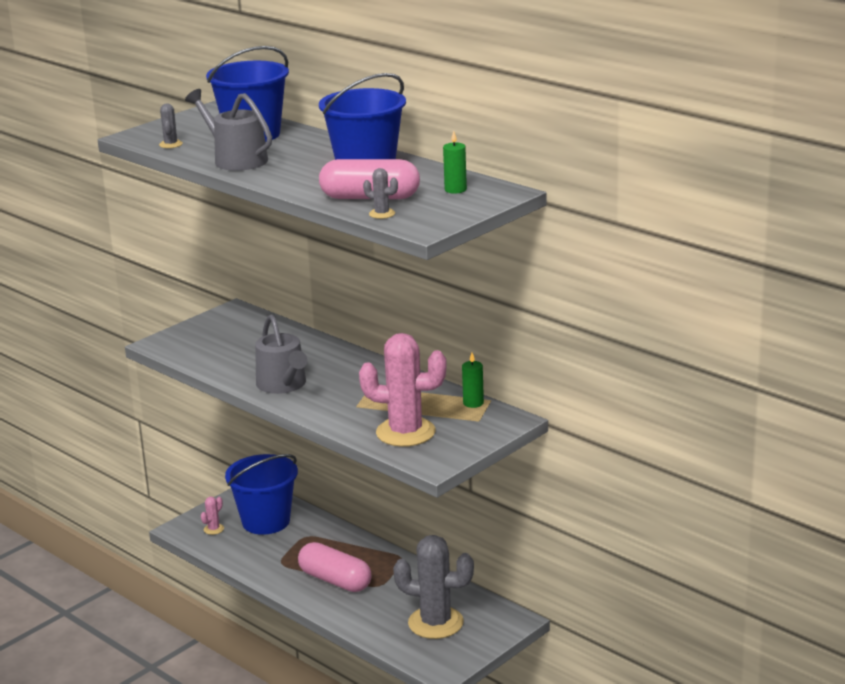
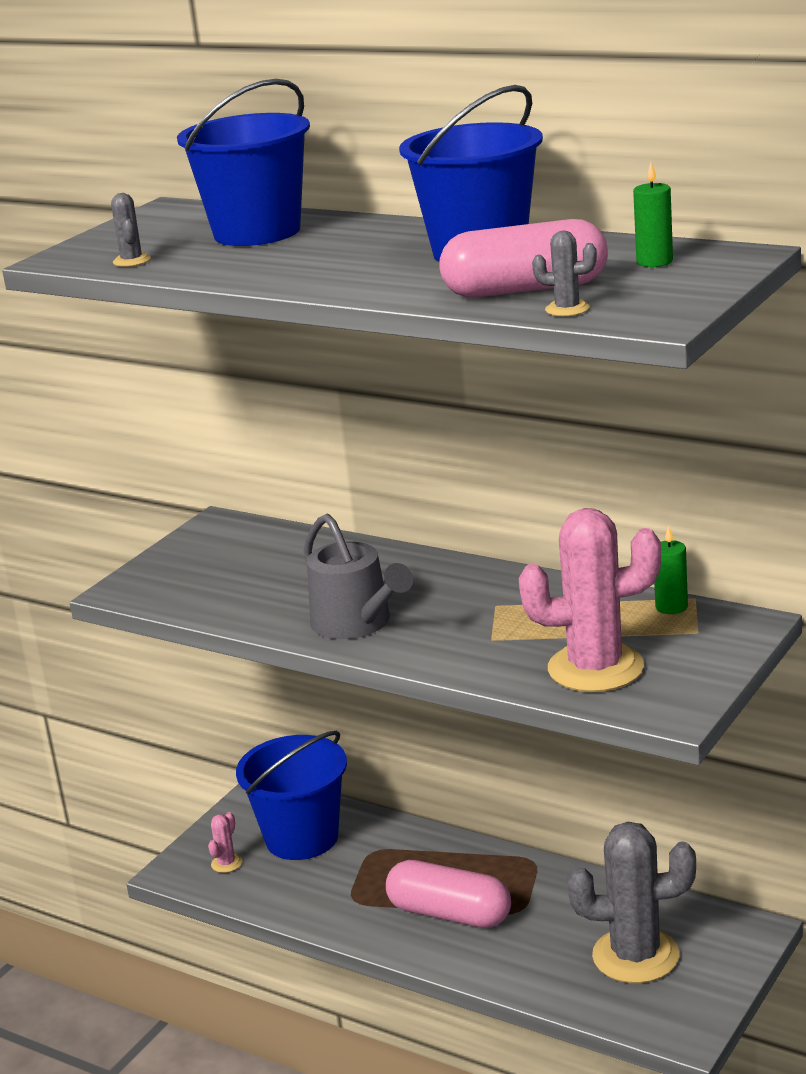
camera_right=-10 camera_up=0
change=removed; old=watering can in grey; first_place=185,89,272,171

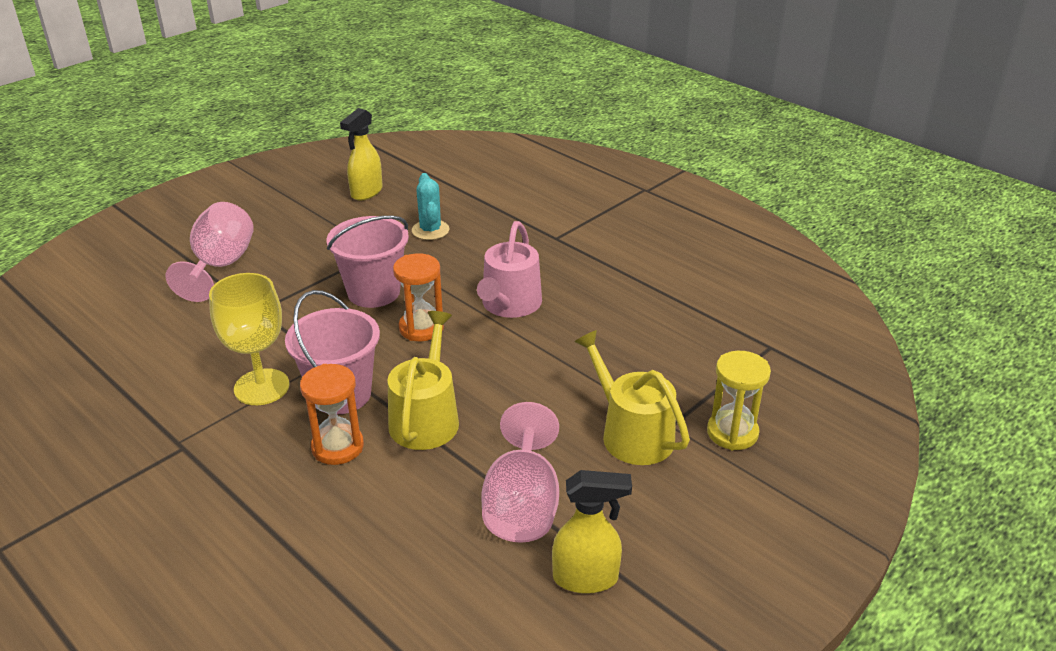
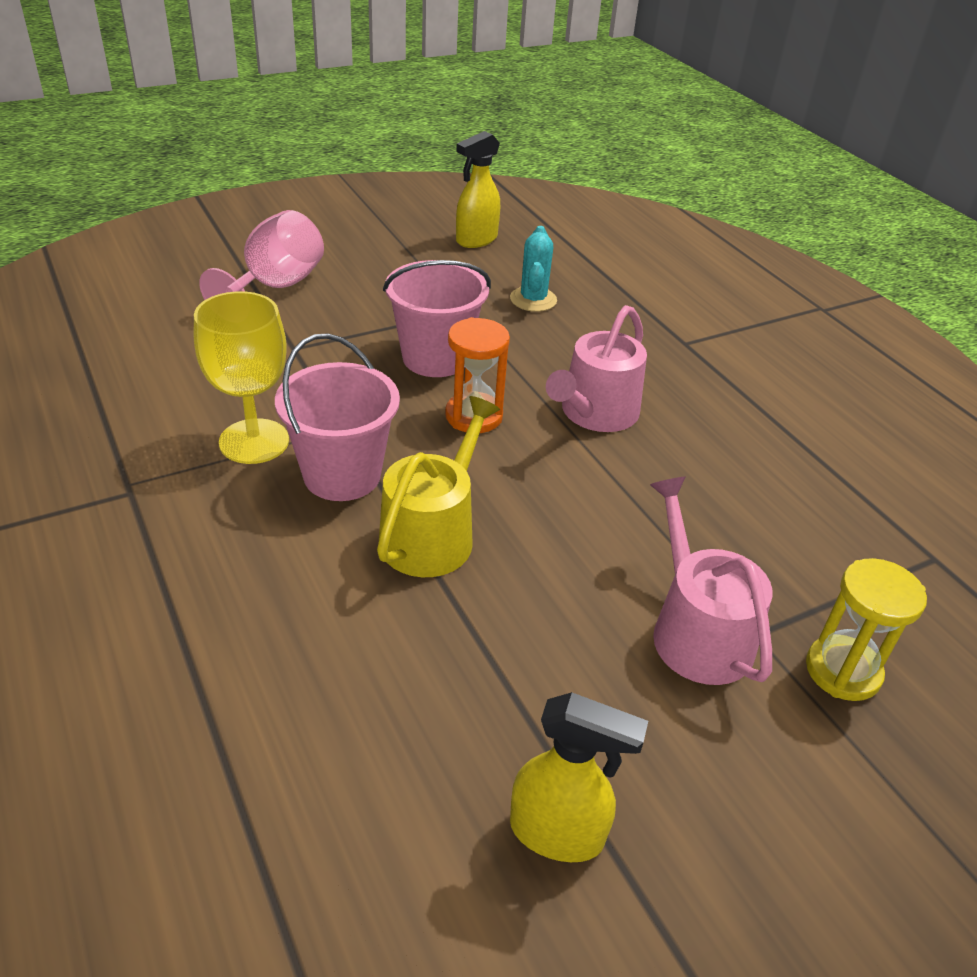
camera_right=15 camera_up=5
change=removed; old=hourglass in orange; first_place=300,364,364,465
change=removed; old=goblet in pink; first_place=482,402,559,543
change=recoloured; old=watering can in yellow; new=watering can in pink; first_place=574,330,690,465; second_place=650,477,773,685

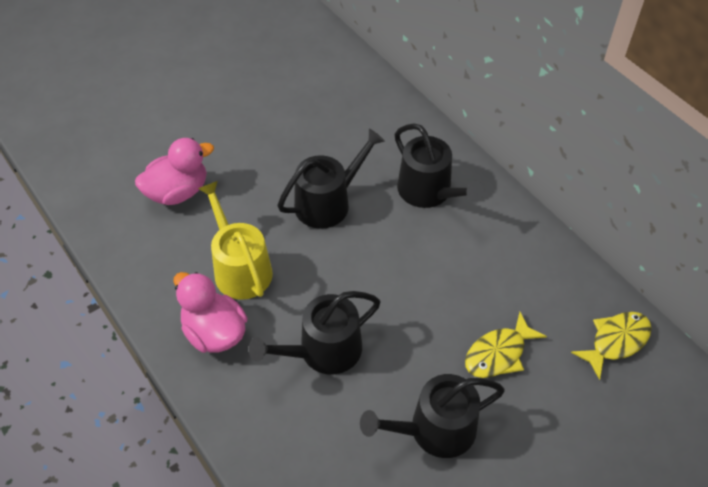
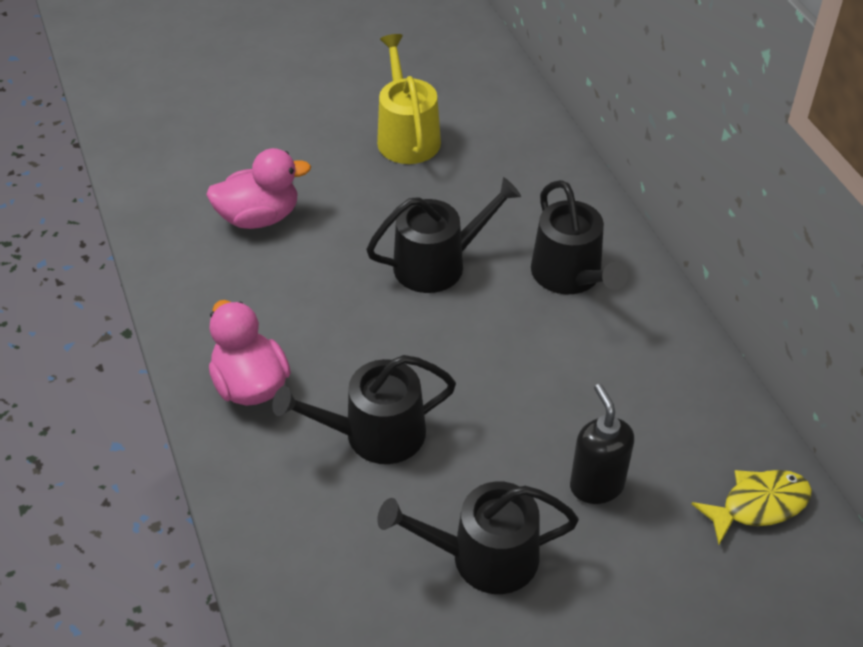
camera_right=15 camera_up=-5
change=moved; old=watering can in yellow; first_place=198,181,273,300; second_place=377,34,441,164
change=replaced; old=fish in yellow; new=soap dispenser in black; first_place=465,312,547,378; second_place=570,384,634,504

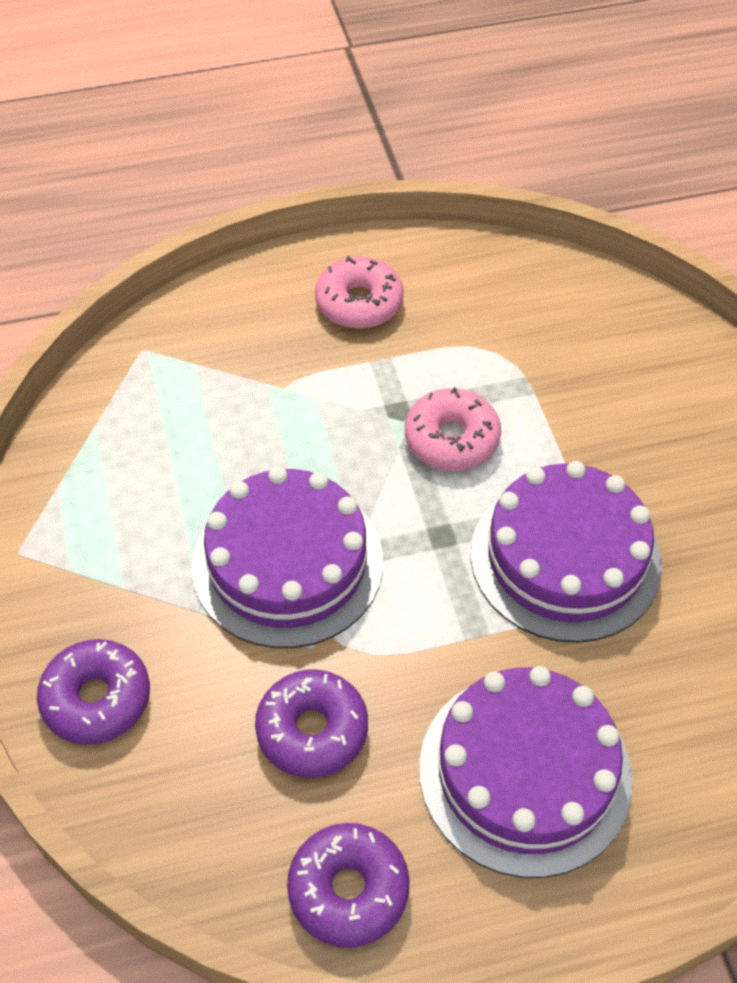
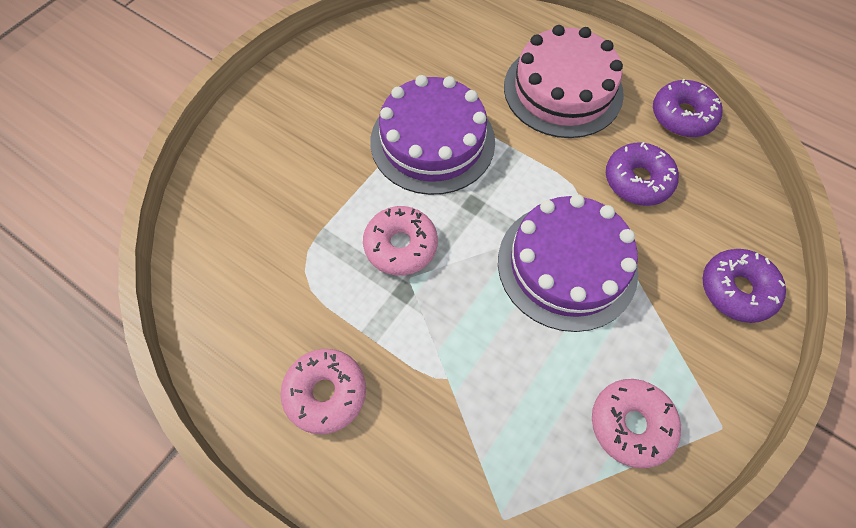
camera_right=-130 camera_up=10
change=recoloured; old=cake in purple; new=cake in pink; first_place=419,666,633,878; second_place=504,25,624,138
change=added; new=donut in pink; second_place=592,379,681,468

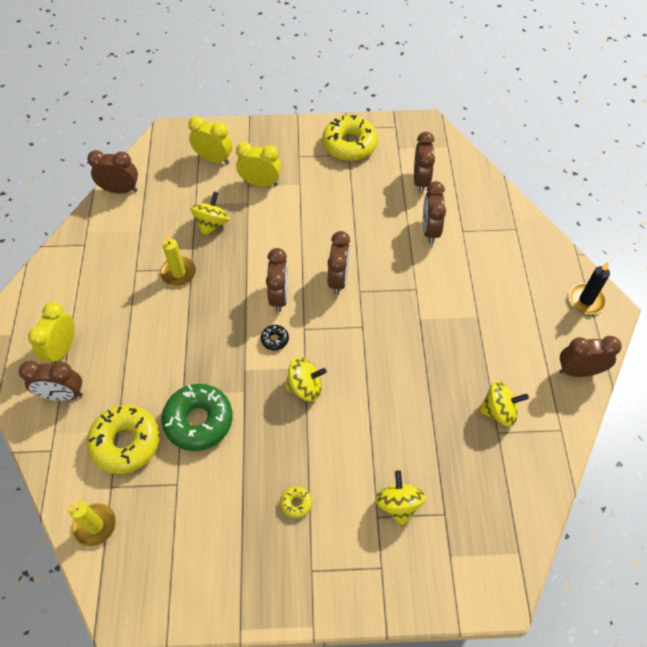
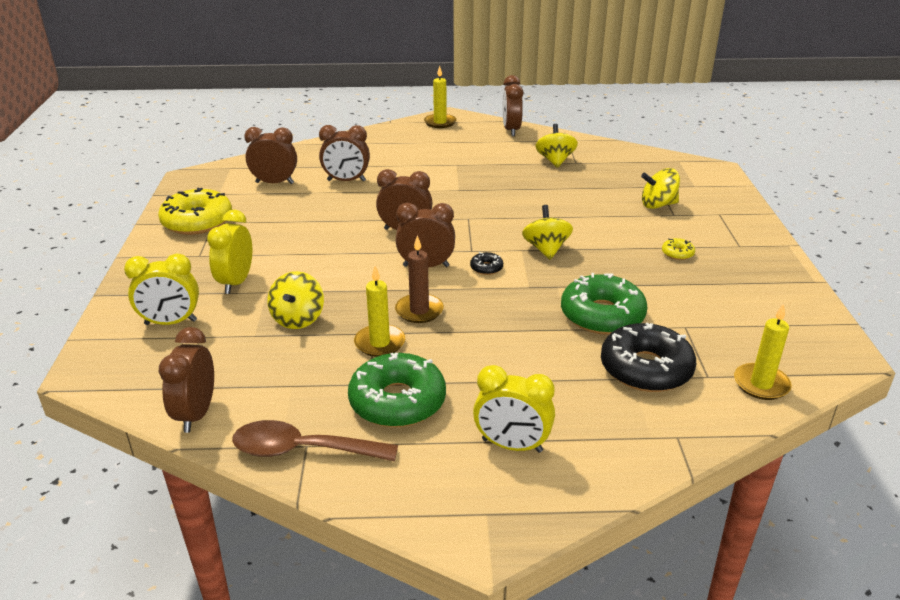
camera_right=-90 camera_up=-25
change=removed; old=clock in brown; first_place=19,360,83,401
change=recoloured; old=donut in yellow; new=donut in black; first_place=87,405,160,474; second_place=601,323,696,392
change=turned; old=clock in yellow; first_place=188,116,233,164; second_place=124,254,199,325; degrees=-120
change=turned; old=spinning top in yellow; first_place=190,192,230,236; second_place=268,271,324,329; degrees=-105
change=recoloured; old=candle in black; new=candle in yellow; first_place=569,262,610,314; second_place=424,66,456,128
change=added; new=spoon in brown; second_place=232,420,398,461
change=added; new=donut in green; second_place=348,353,446,427
change=added; new=candle in brown; second_place=395,235,444,323

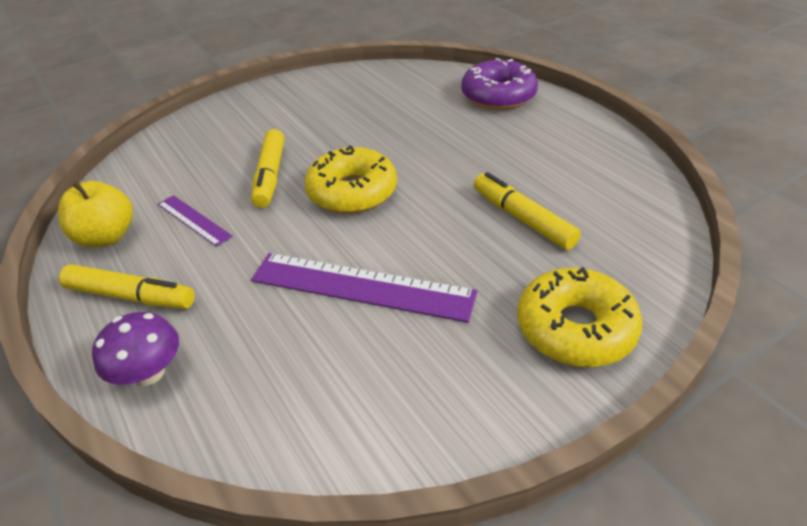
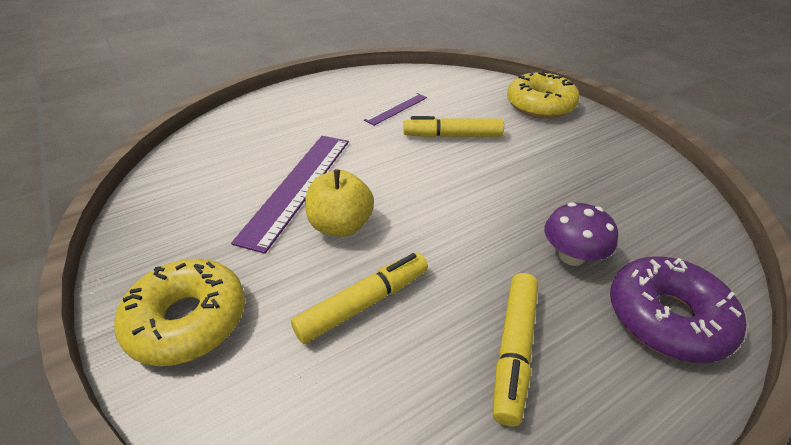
camera_right=90 camera_up=0
change=moved; old=apple in yellow; first_place=58,181,133,247; second_place=305,169,374,237
change=moved; old=marker in yellow; first_place=59,264,195,309; second_place=493,273,538,426
change=moved; old=mushroom in purple; first_place=92,312,179,386; second_place=544,202,618,266
change=moved; old=donut in yellow; first_place=304,146,397,214; second_place=507,71,580,119

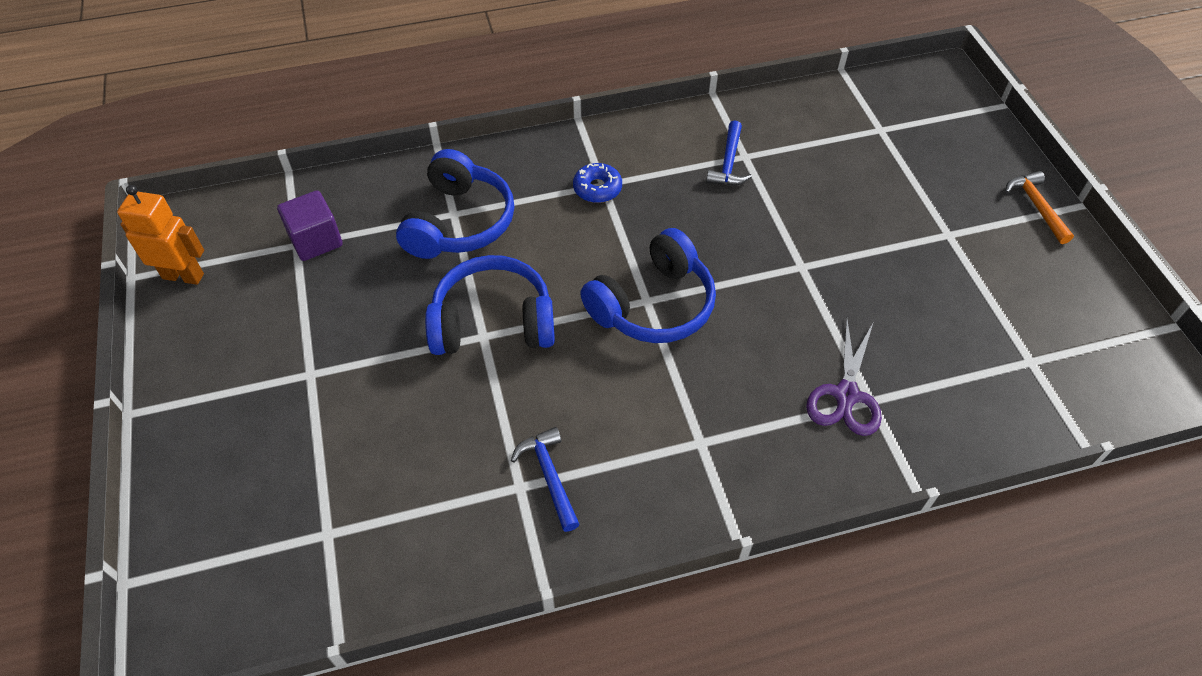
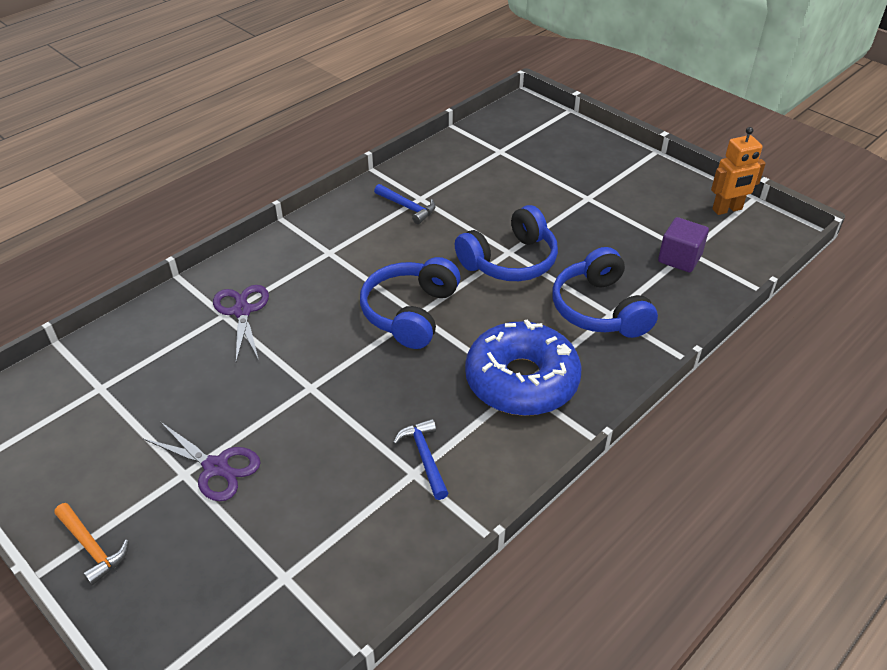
camera_right=150 camera_up=-10
change=resized; old=donut in blue; first_place=573,163,622,203; second_place=465,319,582,416; factor=2.38
change=added; new=scissors in purple; second_place=143,422,261,501

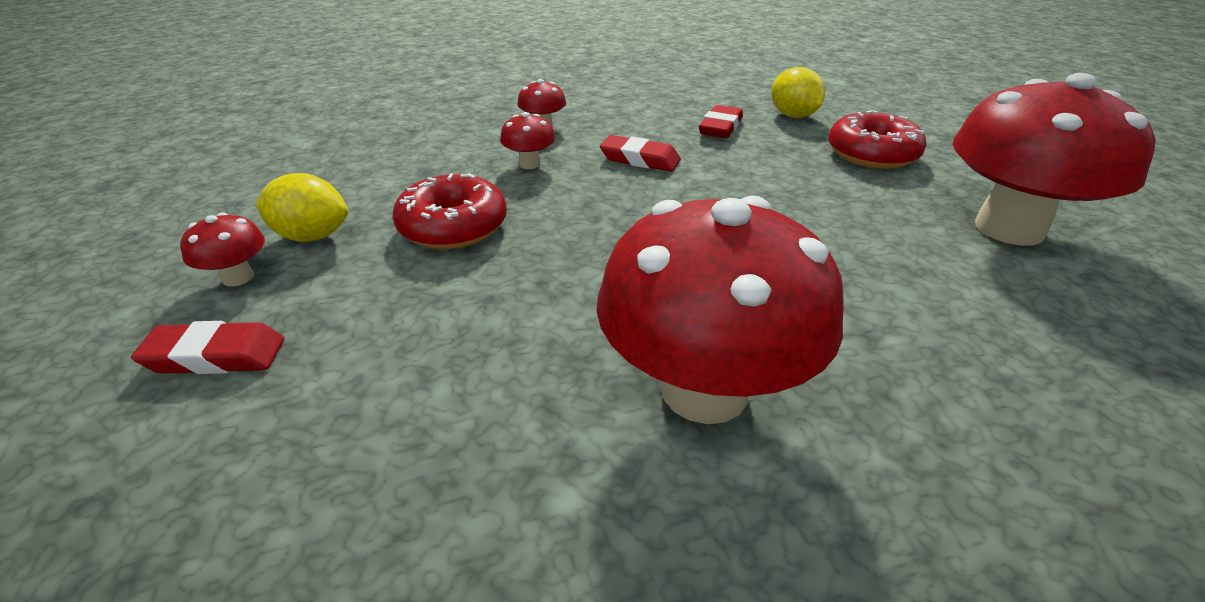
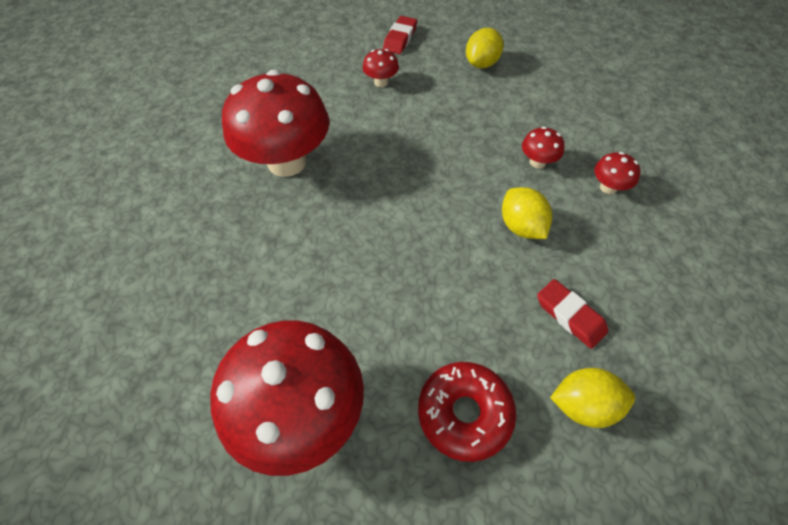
camera_right=115 camera_up=20
change=moved; old=mushroom in red; first_place=180,213,265,287; second_place=363,49,399,87
change=removed; old=donut in red; first_place=393,173,507,249
change=replaced; old=eraser in red; new=lemon in yellow; first_place=600,135,681,172; second_place=502,187,552,239

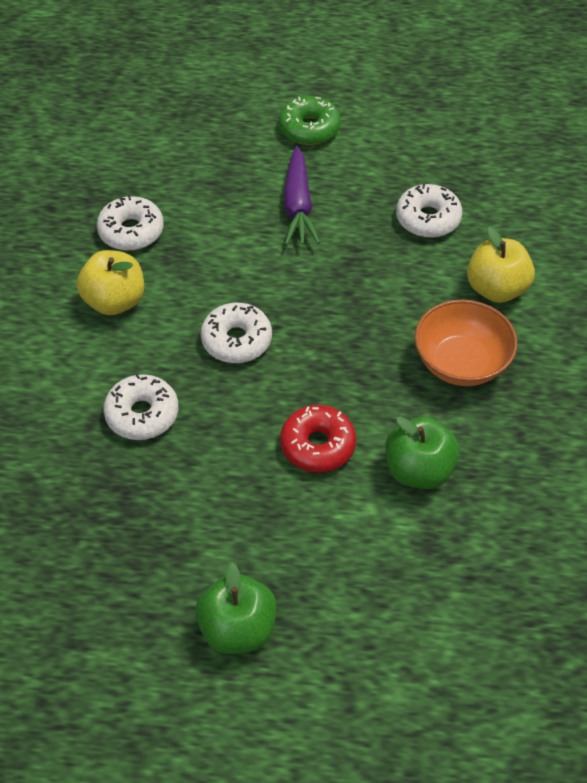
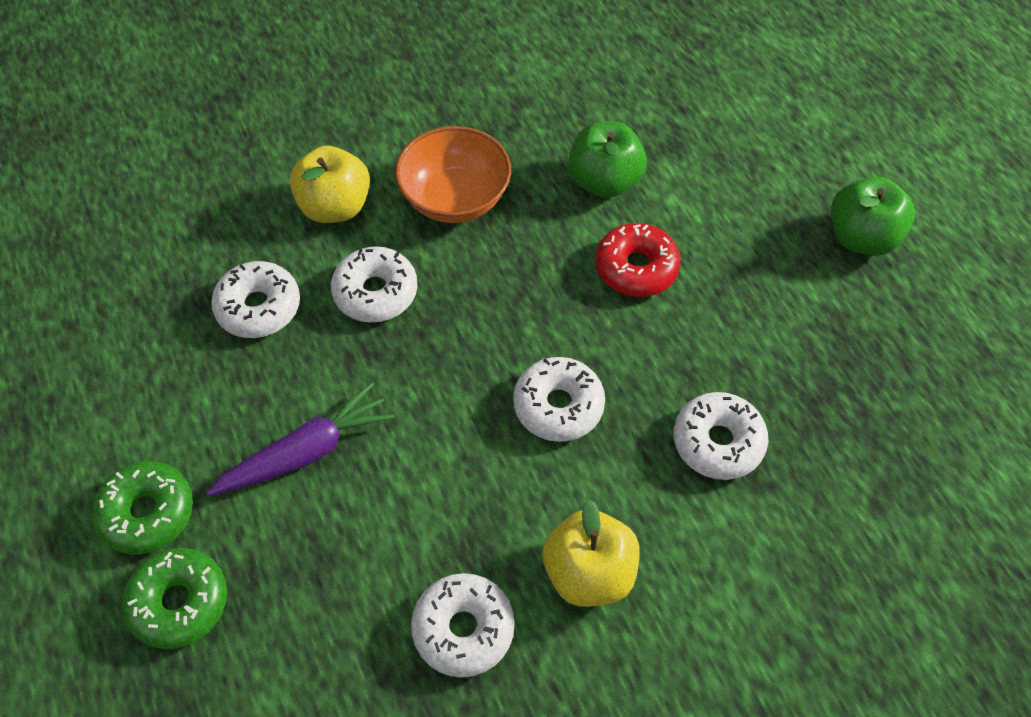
camera_right=-120 camera_up=5
change=added; new=donut in green; second_place=122,548,227,649
change=added; new=donut in white; second_place=331,246,417,323

